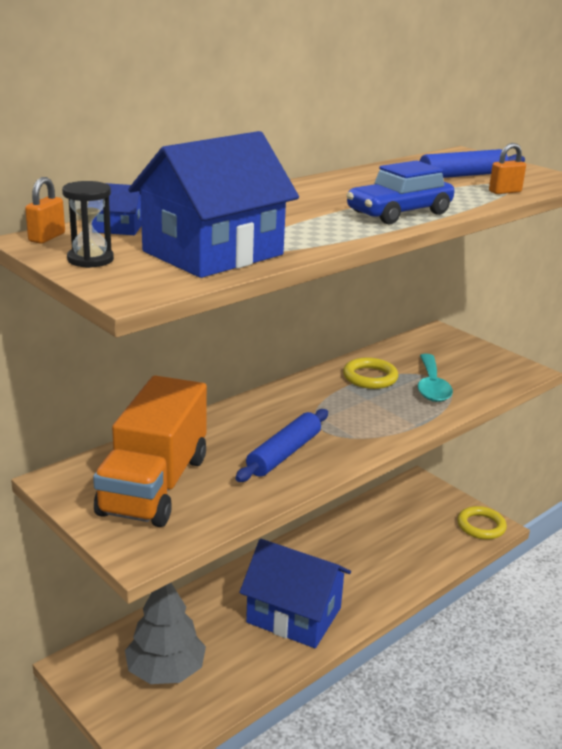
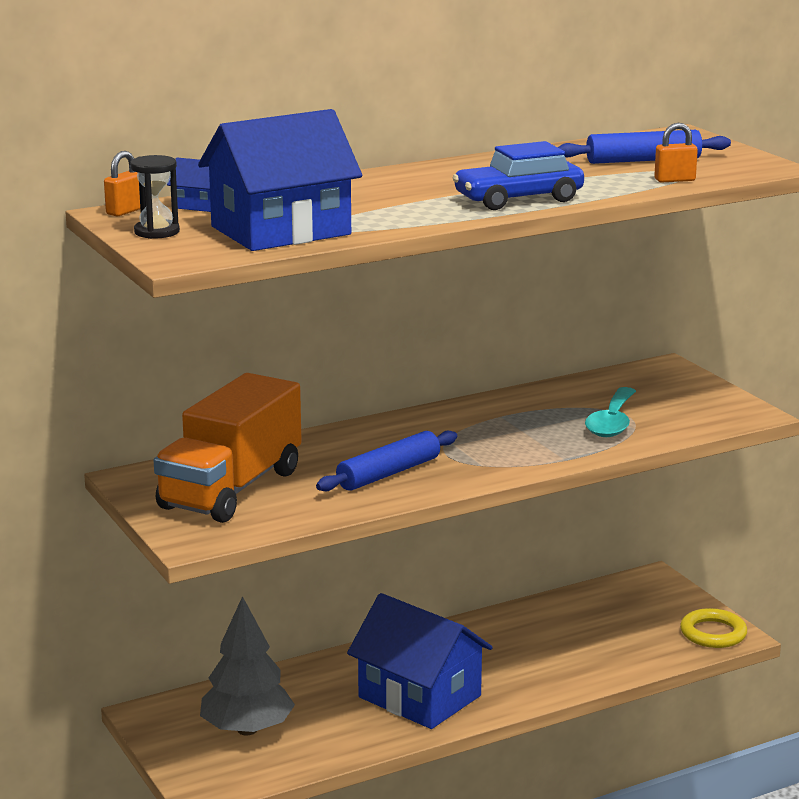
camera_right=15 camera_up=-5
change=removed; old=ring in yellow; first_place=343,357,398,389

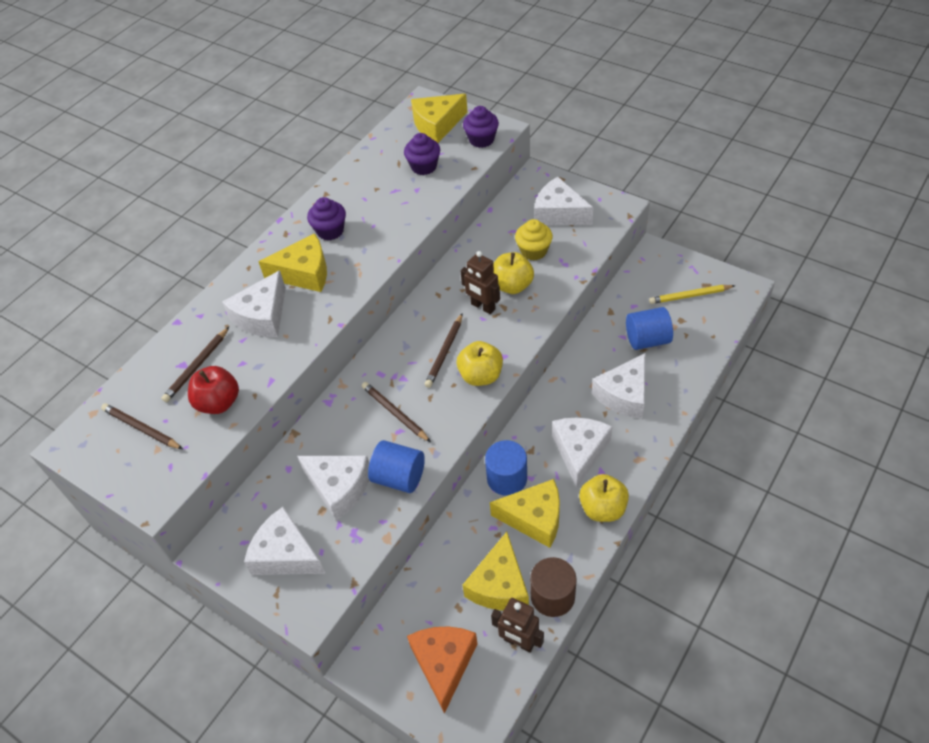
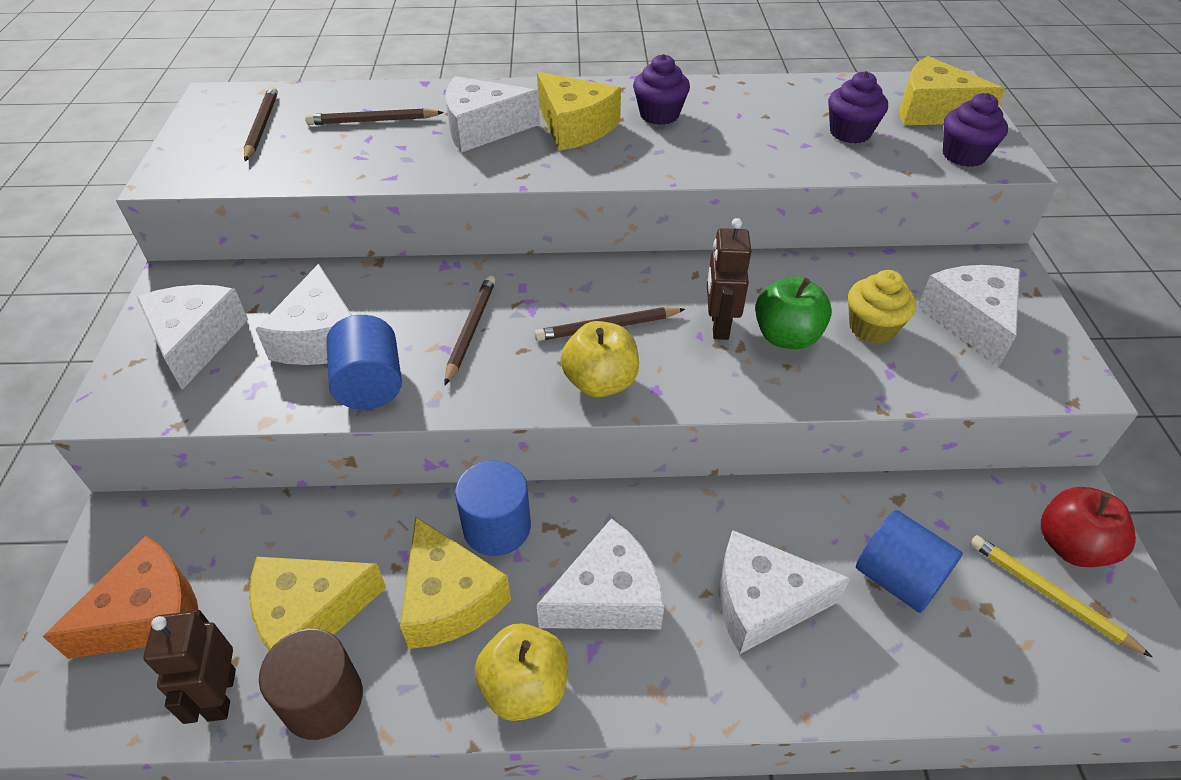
camera_right=50 camera_up=-5
change=moved; old=apple in red; first_place=188,366,239,414; second_place=1041,487,1136,567
change=recoloured; old=apple in yellow; new=apple in green; first_place=493,252,534,294; second_place=755,277,832,349

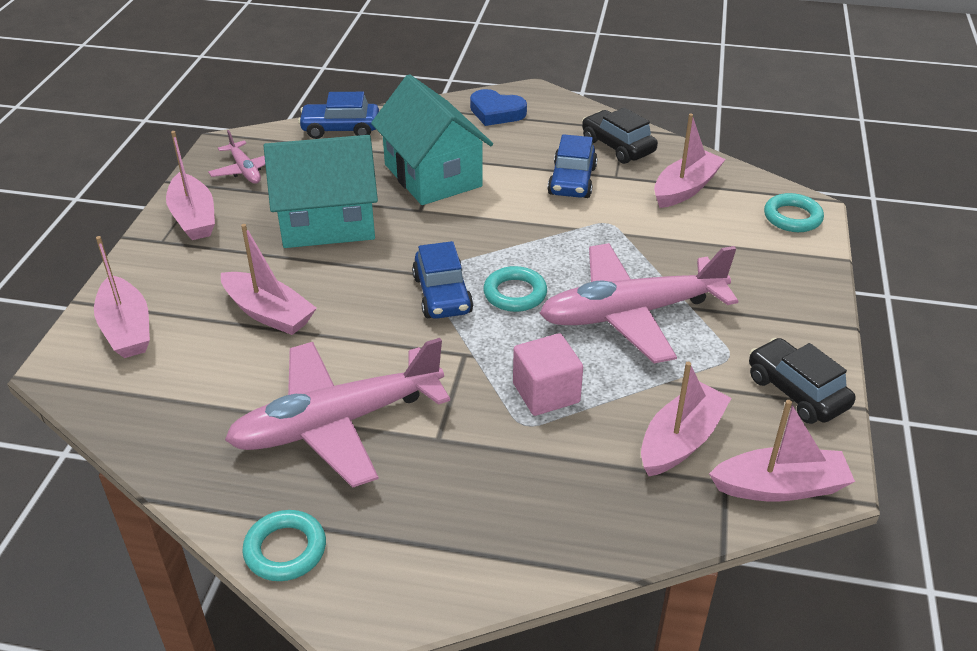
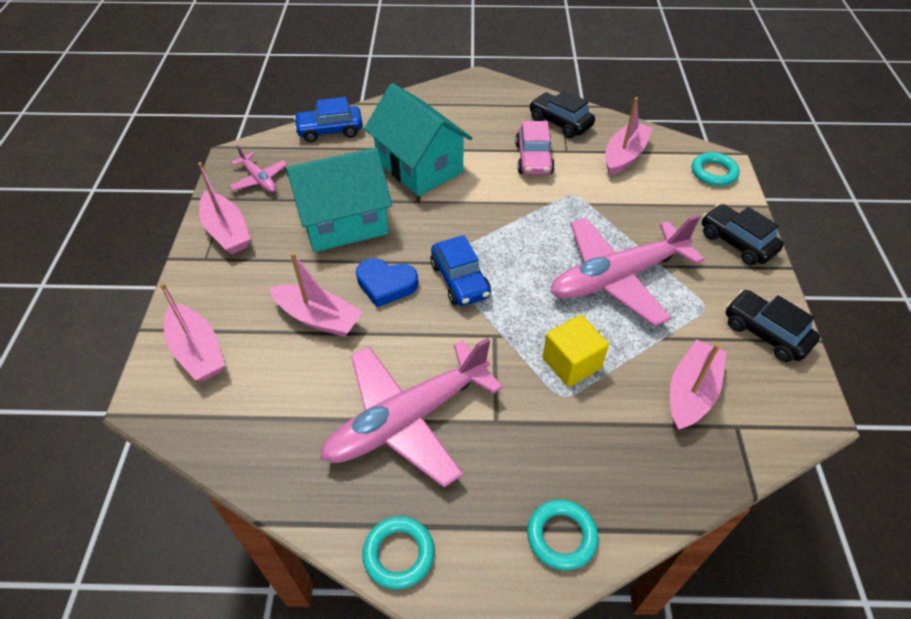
camera_right=-10 camera_up=10
change=moved; old=heart in blue; first_place=470,89,527,126; second_place=356,258,418,307
change=moved; old=ring in turquoise; first_place=483,266,547,312; second_place=527,499,598,570
change=recoloured; old=cube in pink; new=cube in yellow; first_place=513,333,583,416; second_place=543,315,609,387
change=recoloured; old=car in blue; new=car in pink; first_place=547,134,598,198; second_place=515,121,555,175
change=removed; old=boat in pink; first_place=709,400,855,502
change=added; new=car in black; second_place=702,204,784,266

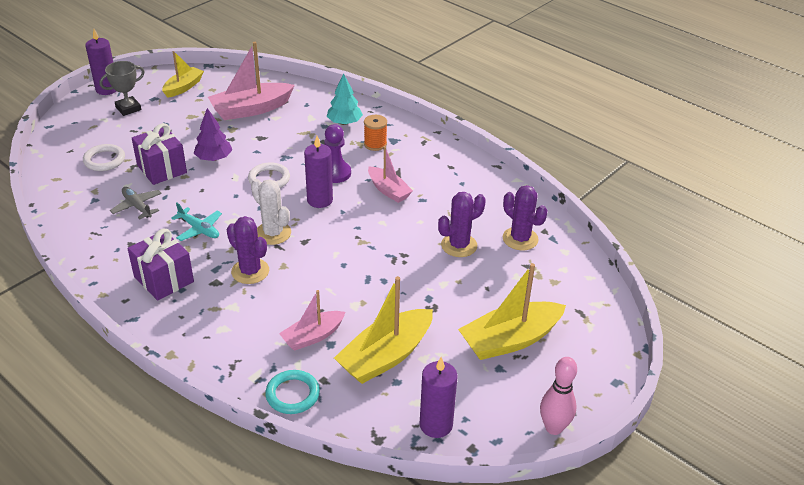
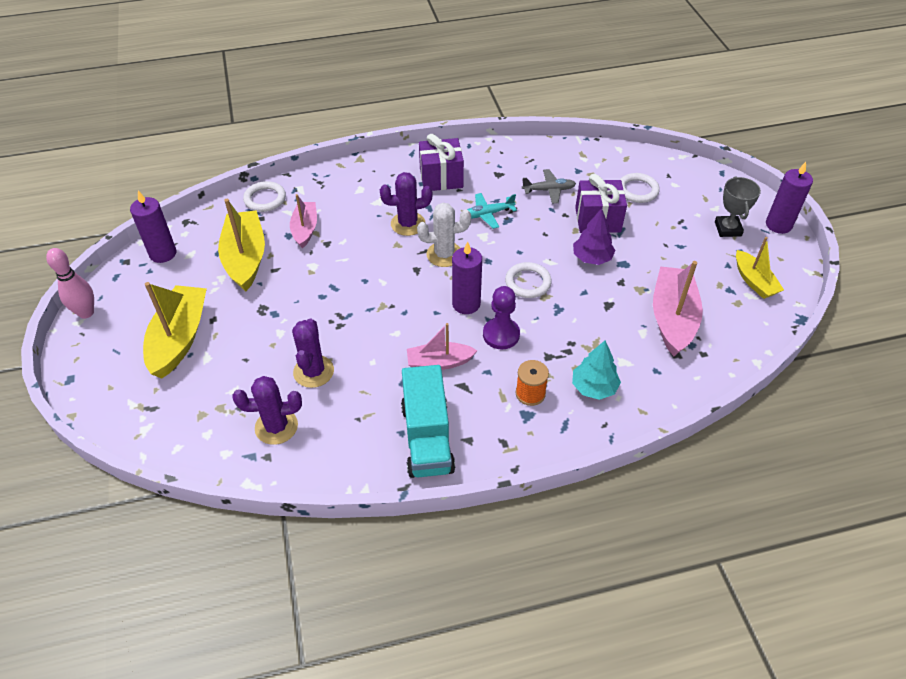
camera_right=125 camera_up=10
change=recoloured; old=ring in turquoise; new=ring in white; first_place=265,370,320,414; second_place=243,181,286,212
change=added; new=truck in turquoise; second_place=401,365,455,478

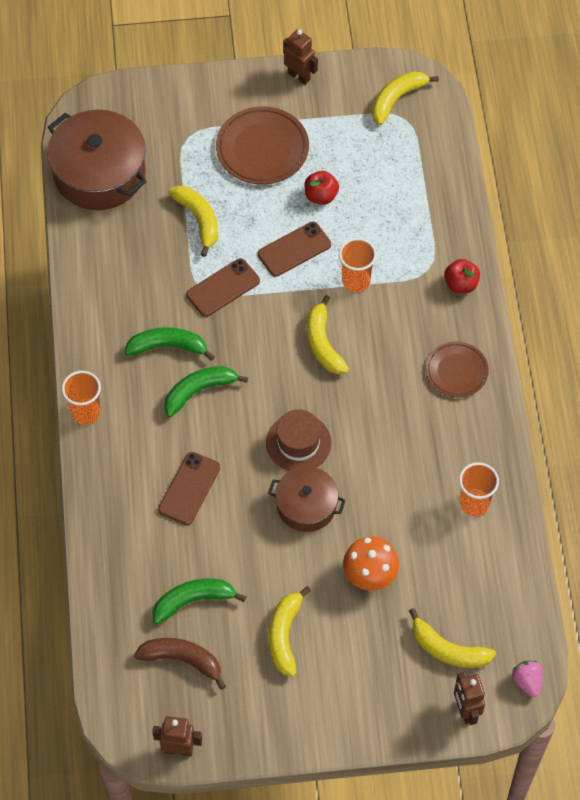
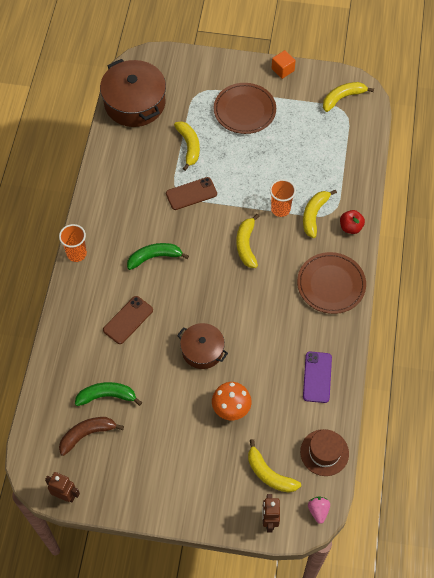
camera_right=15 camera_up=0
change=removed; old=banana in green; first_place=124,327,215,361
change=turned; old=banana in brown; first_place=134,638,226,690; second_place=59,417,124,456; degrees=-60
change=removed; old=phone in brown; first_place=258,222,331,277
change=moved; old=hat in brown; first_place=266,409,331,471; second_place=300,429,349,476
change=moved; old=banana in yellow; first_place=268,586,311,677; second_place=303,190,337,238
change=replaced; old=robot in brown; new=cube in orange; first_place=283,29,318,85; second_place=272,50,296,79
change=removed; old=apple in red; first_place=304,171,339,205
change=resized; old=plate in brown; first_place=426,342,489,397; second_place=297,252,366,314; factor=1.57
change=replaced; old=cup in orange; new=phone in purple; first_place=459,462,499,516; second_place=303,351,332,403

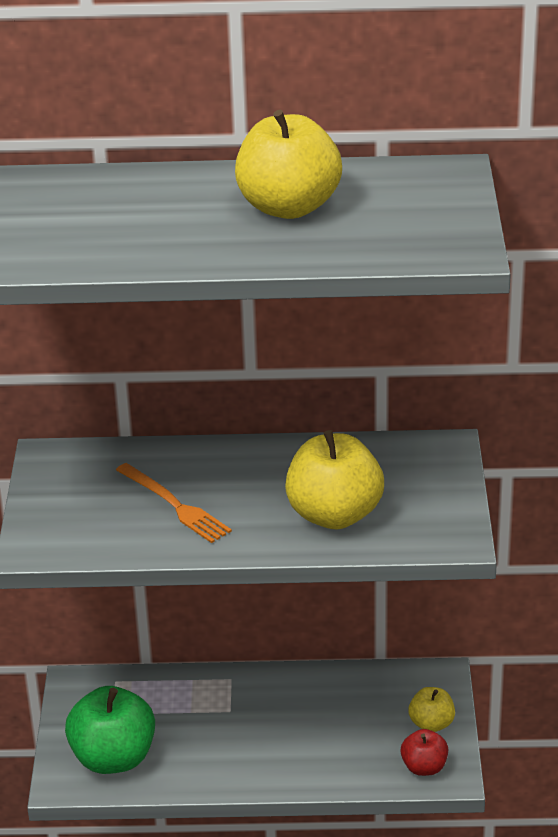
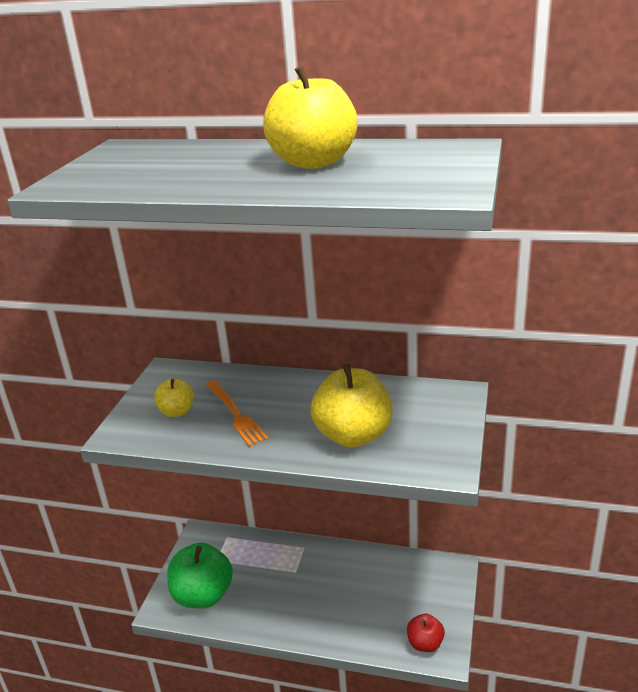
camera_right=15 camera_up=-5
change=moved; old=apple in yellow; first_place=408,687,455,732; second_place=154,379,194,417

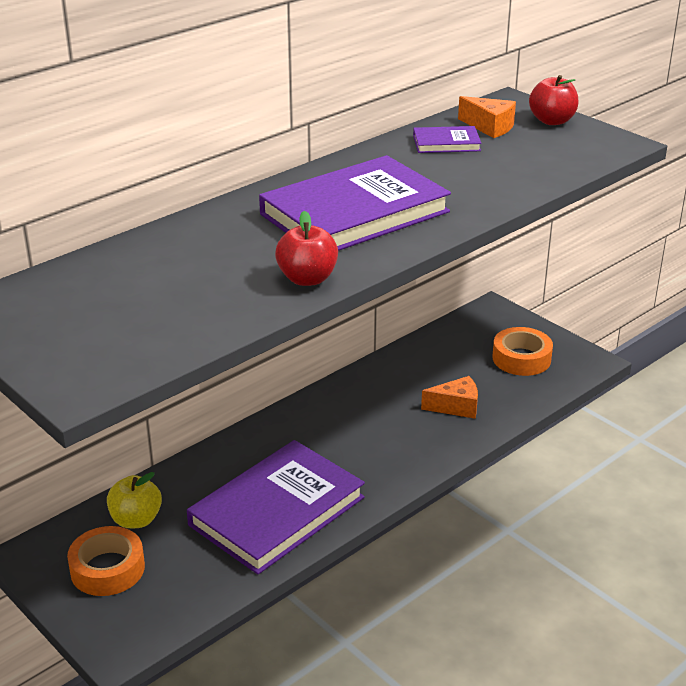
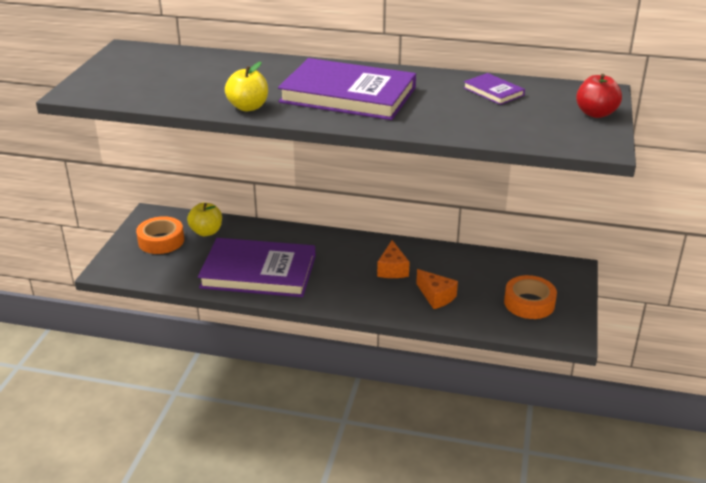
camera_right=55 camera_up=0
change=recoloured; old=apple in red; new=apple in yellow; first_place=275,211,338,286; second_place=225,62,268,111
change=moved; old=cheese in orange; first_place=458,96,516,138; second_place=377,240,410,278

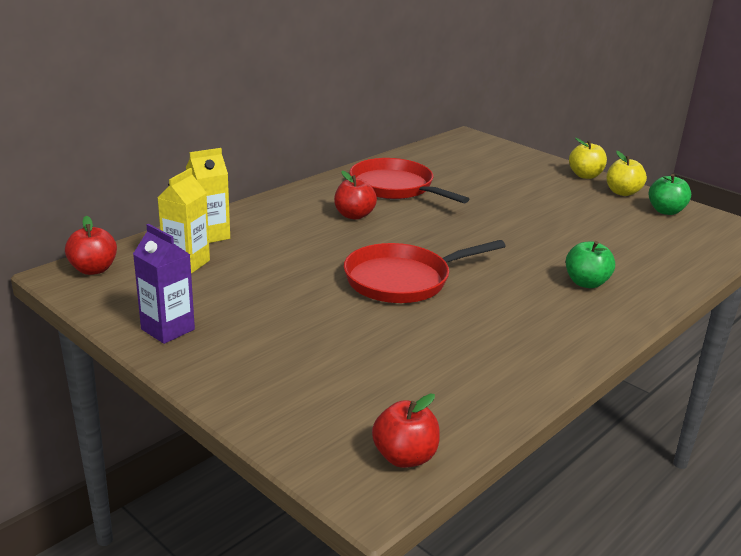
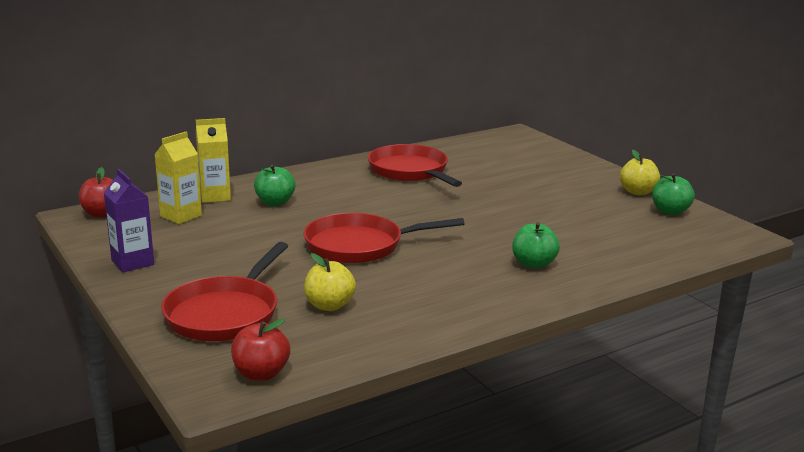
camera_right=15 camera_up=-5
change=removed; old=apple in red; first_place=334,171,377,220
change=moved; old=apple in yellow; first_place=569,138,607,179; second_place=304,253,356,311
change=added; new=pan in red; second_place=161,242,288,341
change=added; new=apple in green; second_place=254,165,296,206

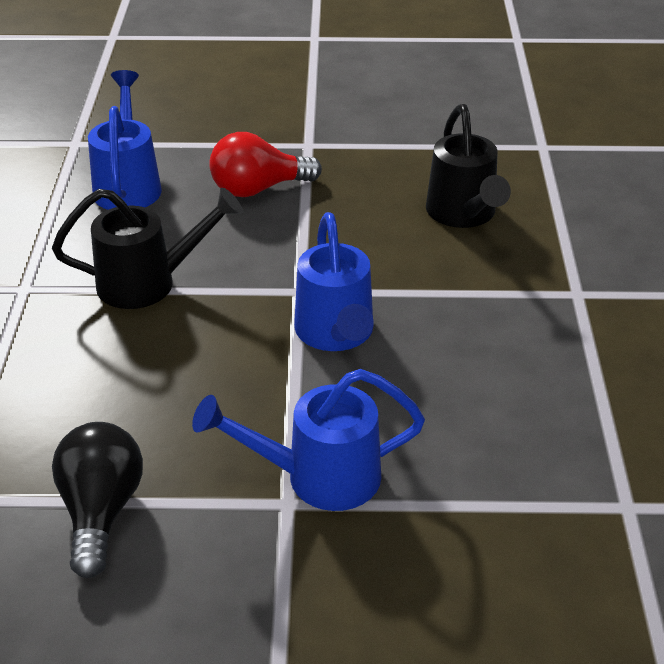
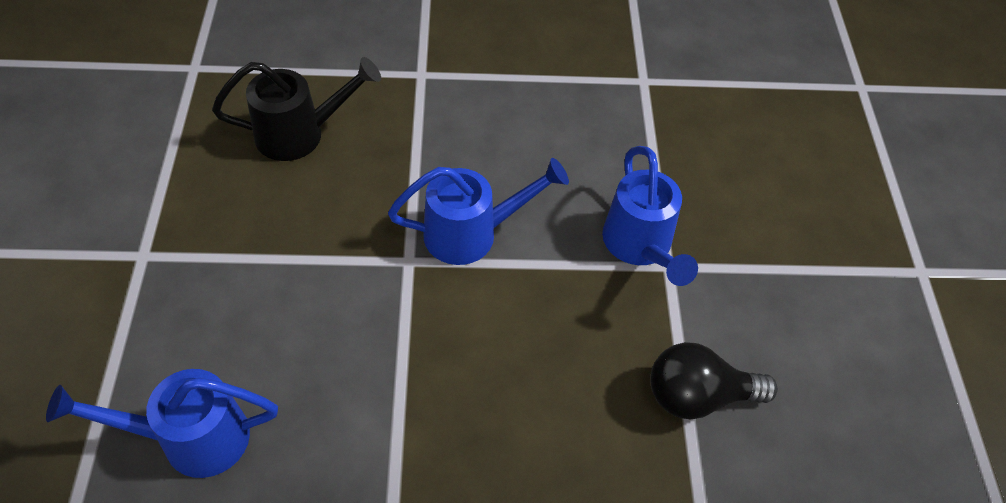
camera_right=-95 camera_up=15
change=removed; old=watering can in black; first_place=52,188,243,309
change=removed; old=light bulb in red; first_place=209,132,322,197

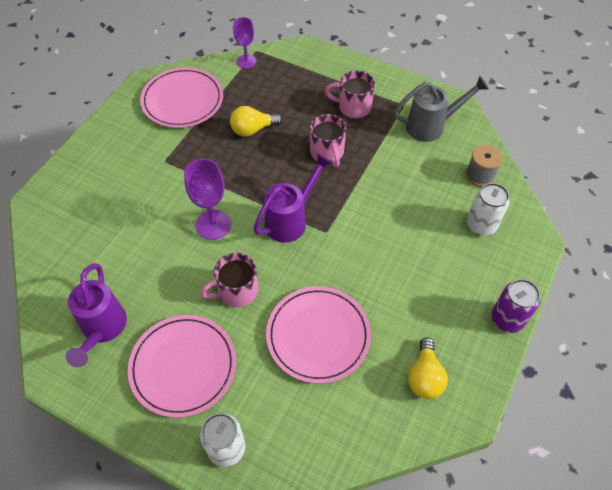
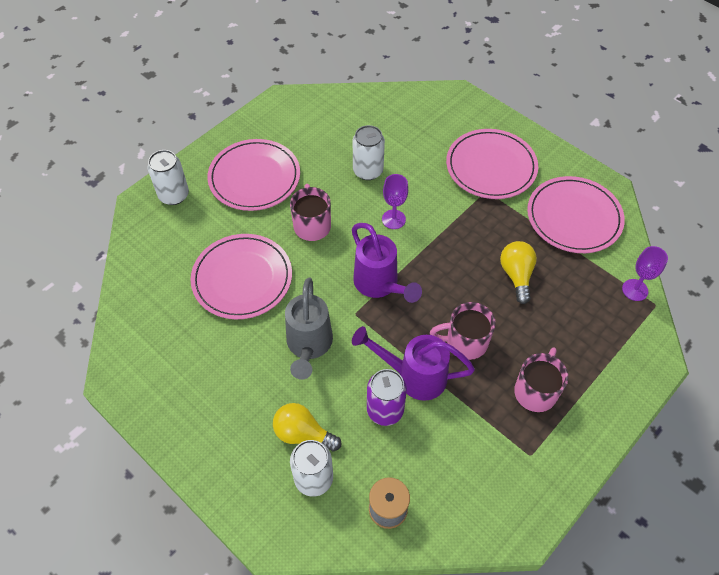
camera_right=105 camera_up=0
change=moved; old=watering can in purple; first_place=66,263,127,367; second_place=352,326,475,401
change=resized; old=goblet in purple; first_place=184,159,231,240; second_place=382,174,408,229; factor=0.66
change=moved; old=watering can in grey; first_place=394,76,489,142; second_place=285,277,333,380
change=moved; old=light bulb in yellow; first_place=408,338,448,399; second_place=273,403,341,451
change=moved; old=can in purple; first_place=492,279,540,333; second_place=367,369,407,426
change=added; new=can in white; second_place=353,125,385,180
change=added; new=plate in pink; second_place=446,129,538,199

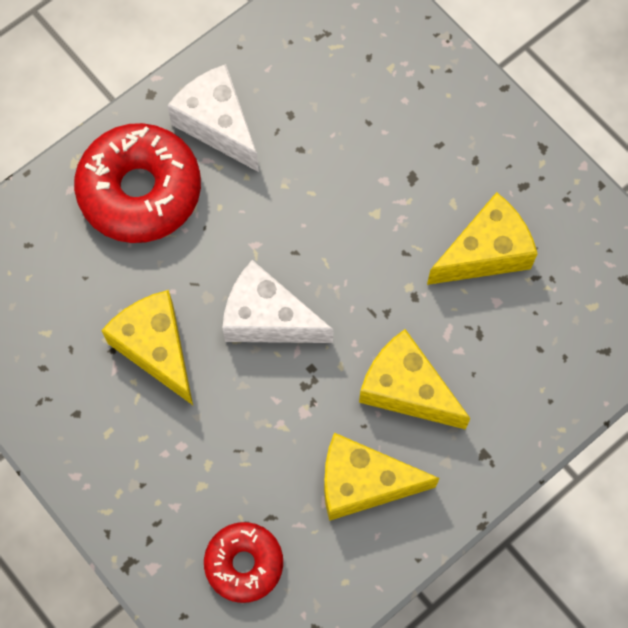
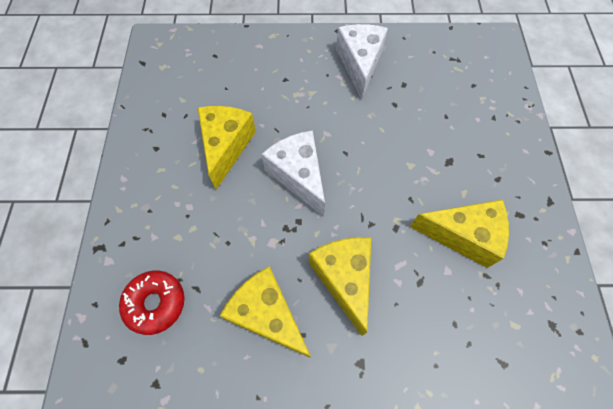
camera_right=40 camera_up=-5
change=removed; old=donut in red; first_place=74,123,201,243

